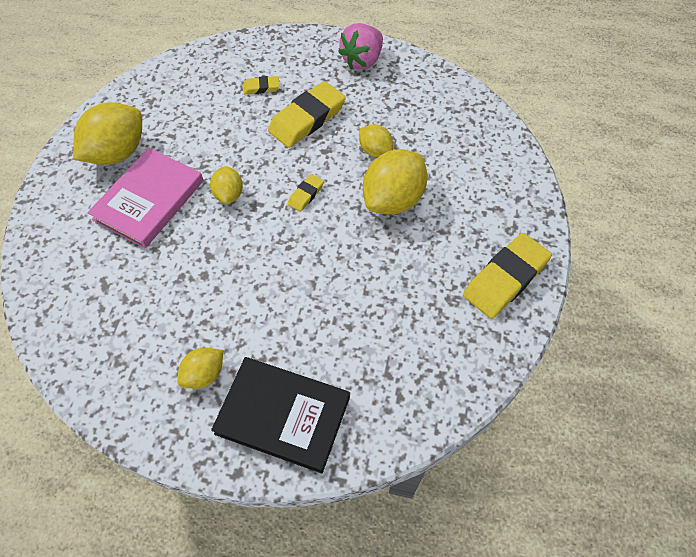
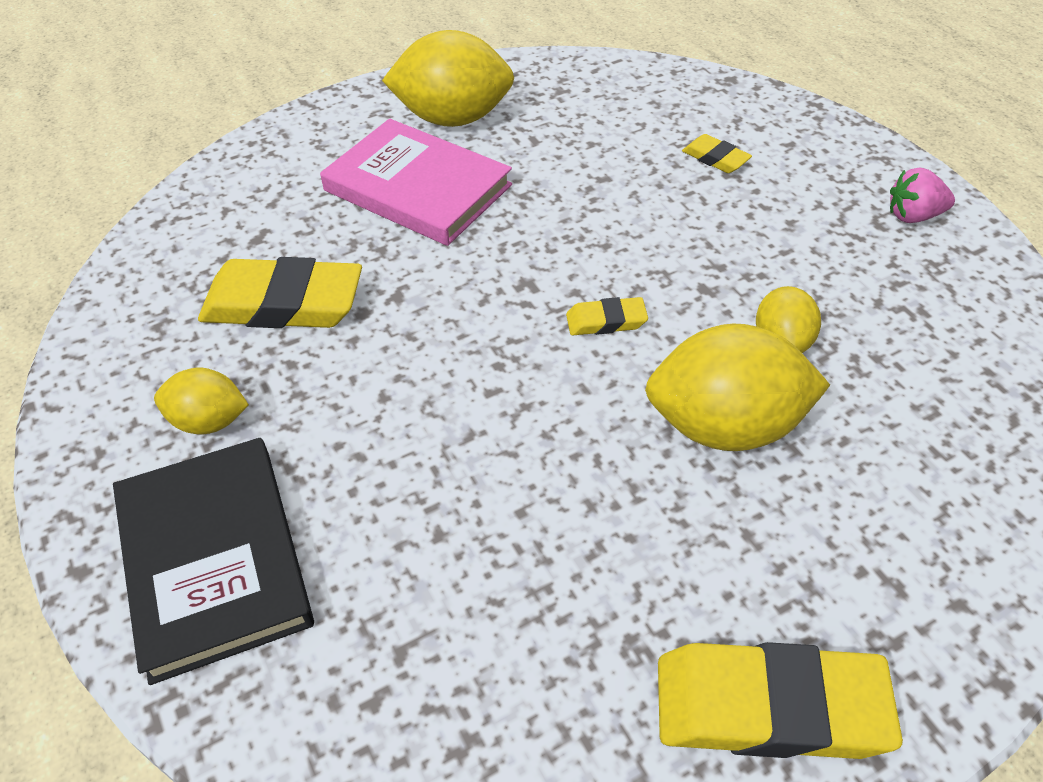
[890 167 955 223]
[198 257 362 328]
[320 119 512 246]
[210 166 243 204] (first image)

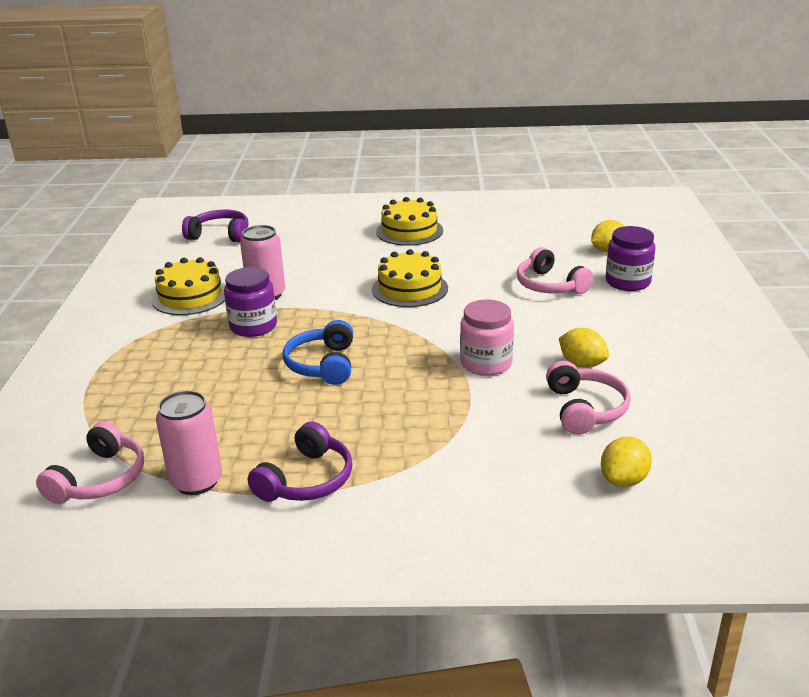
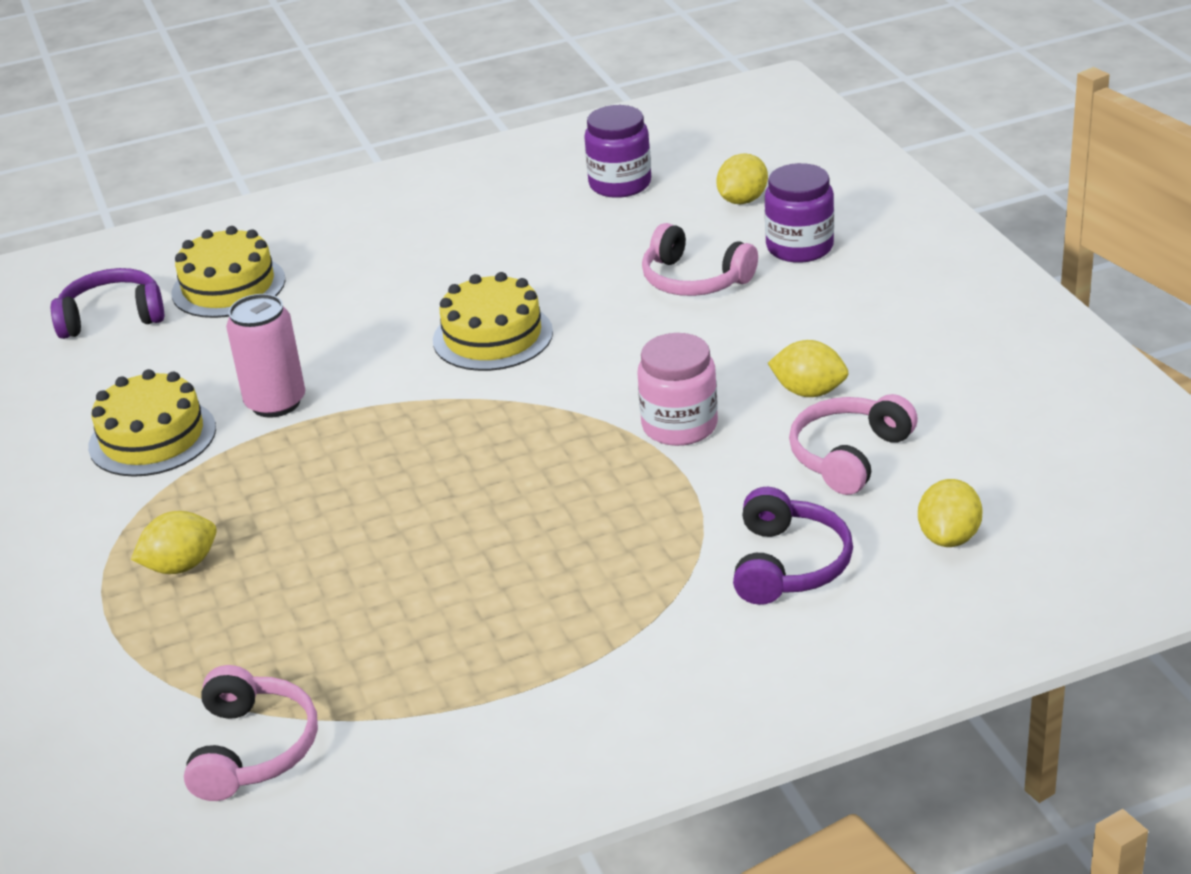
[172 226 285 318]
[584 105 651 198]
[283 320 353 385] (first image)
[789 394 918 495]
[156 390 222 495] (first image)
[733 487 853 605]
[131 511 217 574]

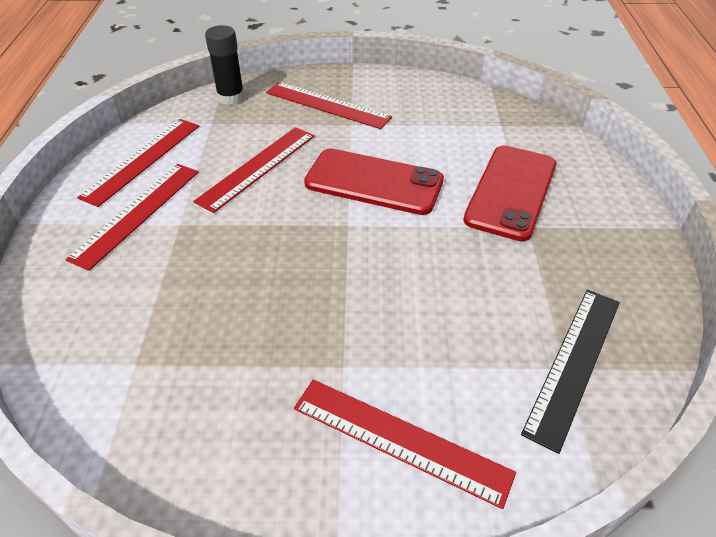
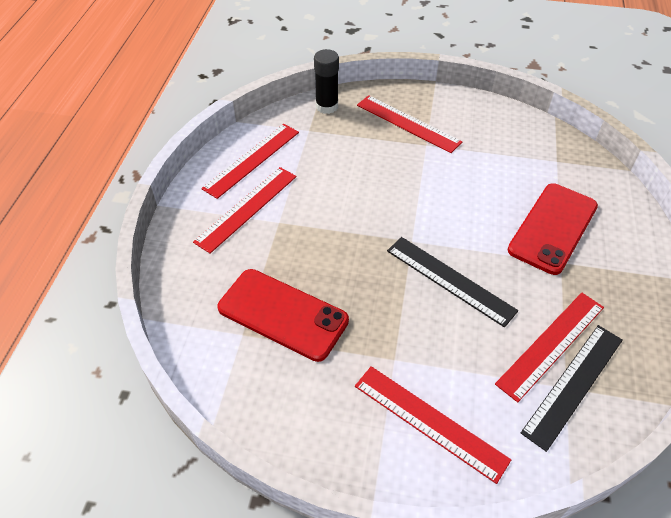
[495 293 604 402]
[217 269 349 362]
[387 237 518 328]

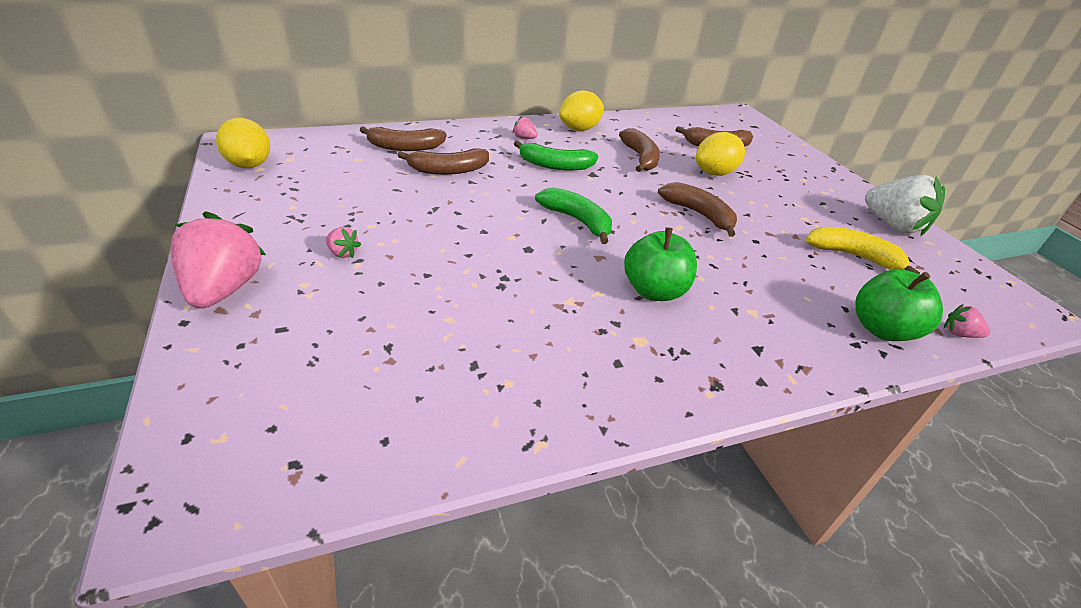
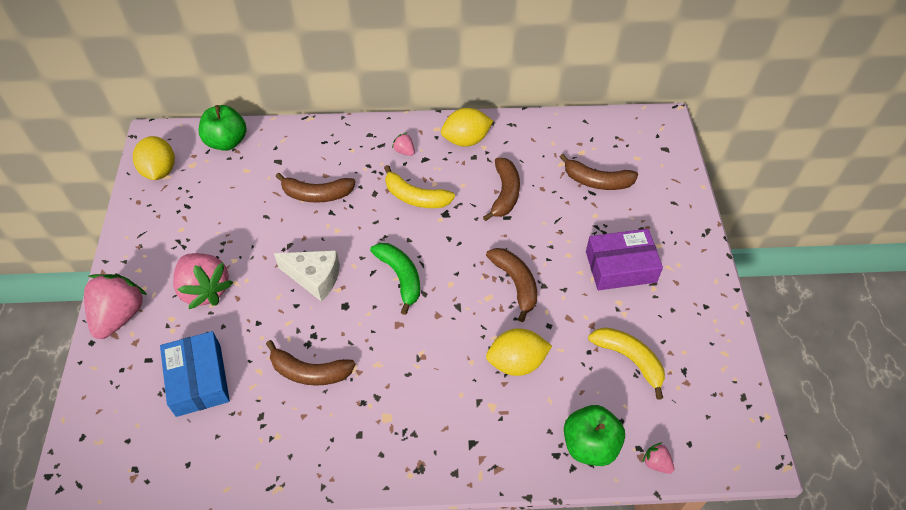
[266 340 355 386]
[486 328 552 376]
[384 165 455 208]
[865 175 945 236] (first image)
[173 253 233 309]
[199 105 247 151]
[586 229 663 290]
[274 250 340 302]
[160 331 230 417]

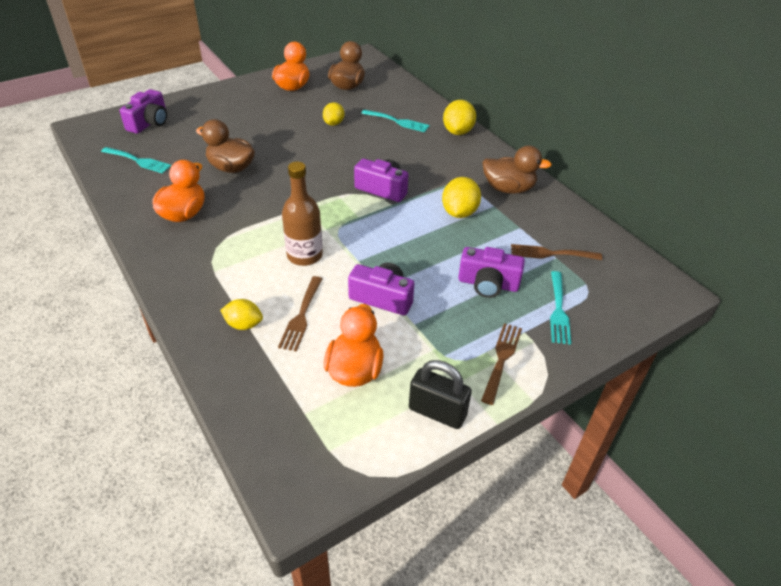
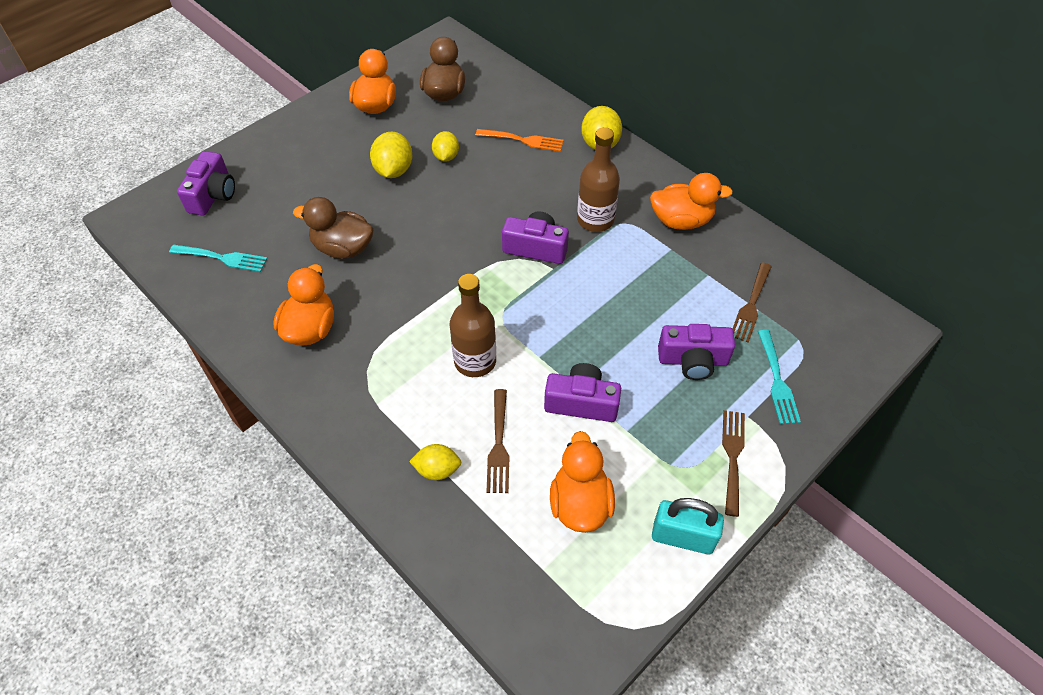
[475 129 564 152]
[650 173 733 230]
[370 132 413 178]
[732 263 772 343]
[652 498 724 554]
[577 127 620 232]

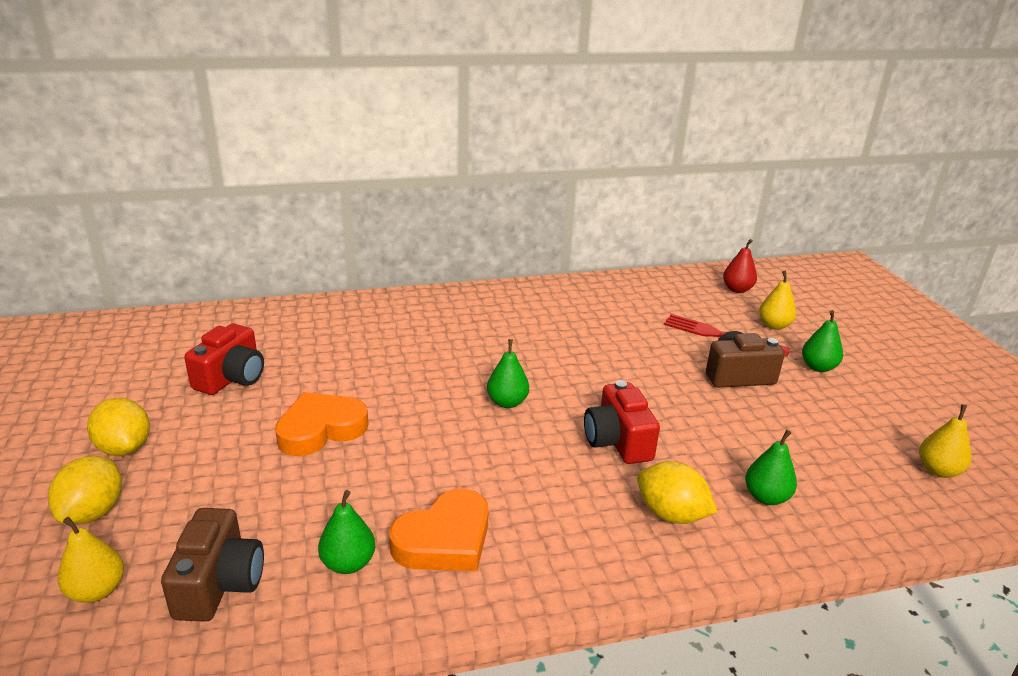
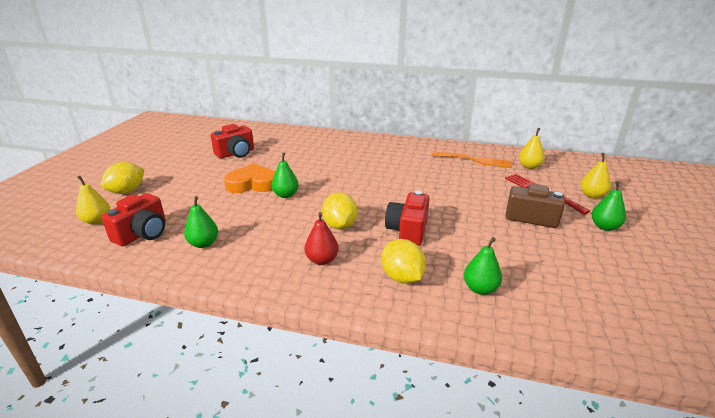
[304 212 339 265]
[271 152 299 198]
[322 192 358 230]
[519 128 545 169]
[389 488 489 571] (first image)
[101 193 166 246]
[432 152 512 168]

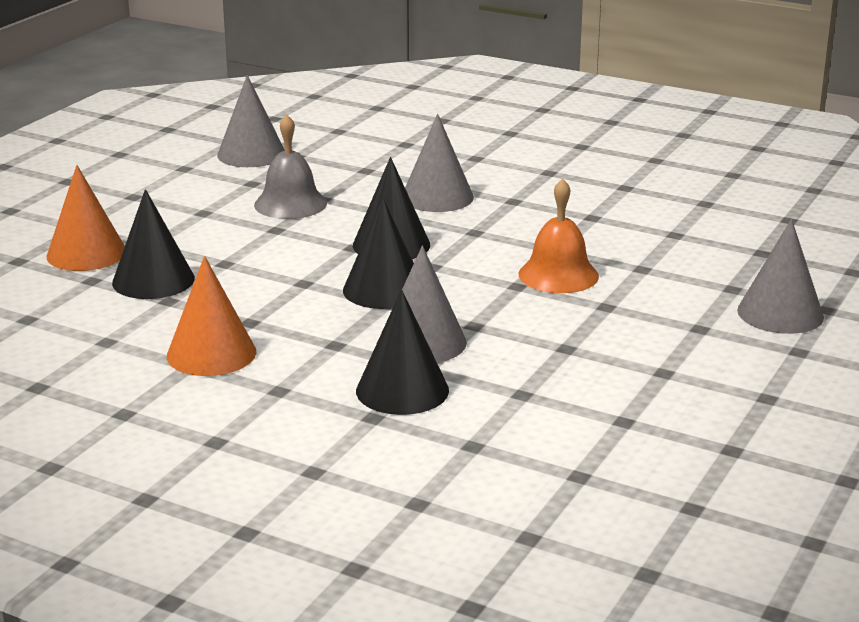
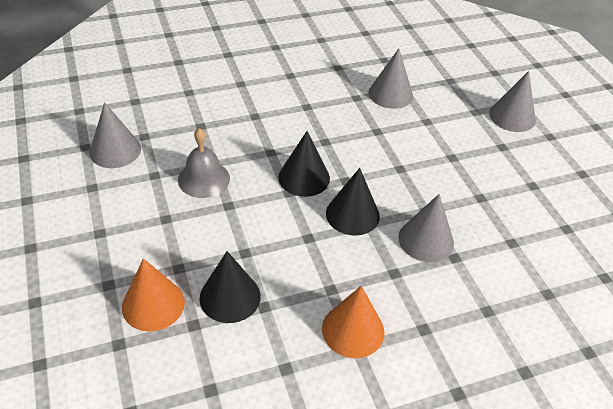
[368 48 413 109]
[519 178 599 293] (first image)
[356 290 449 415] (first image)

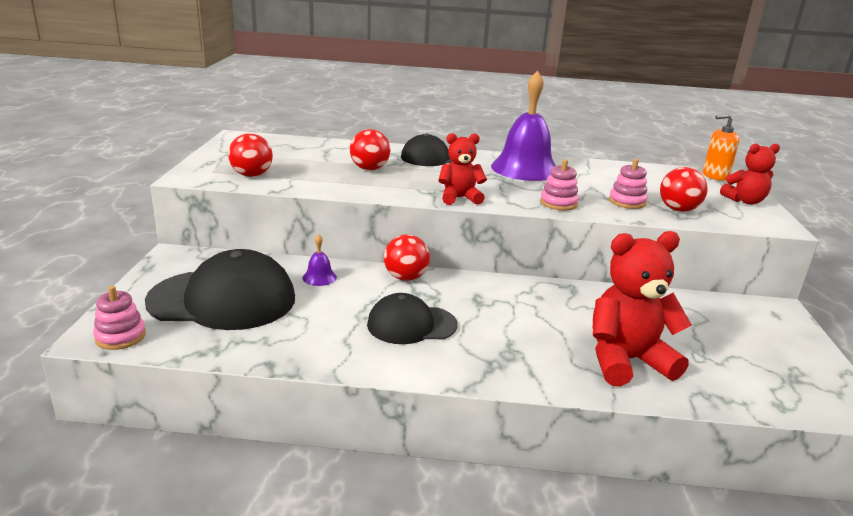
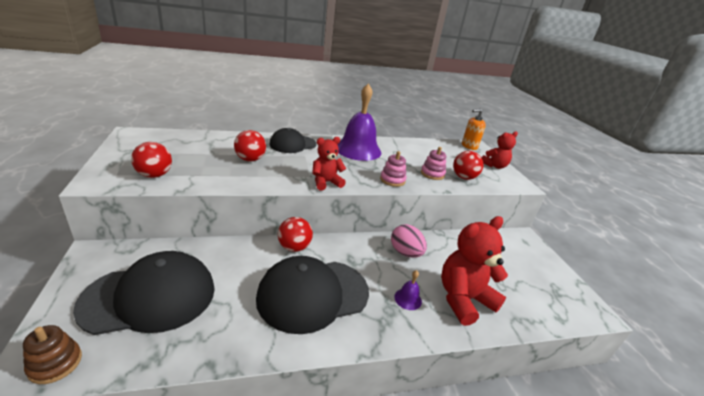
[394 270 422 310]
[23 325 82 384]
[256 256 369 334]
[391 224 427 258]

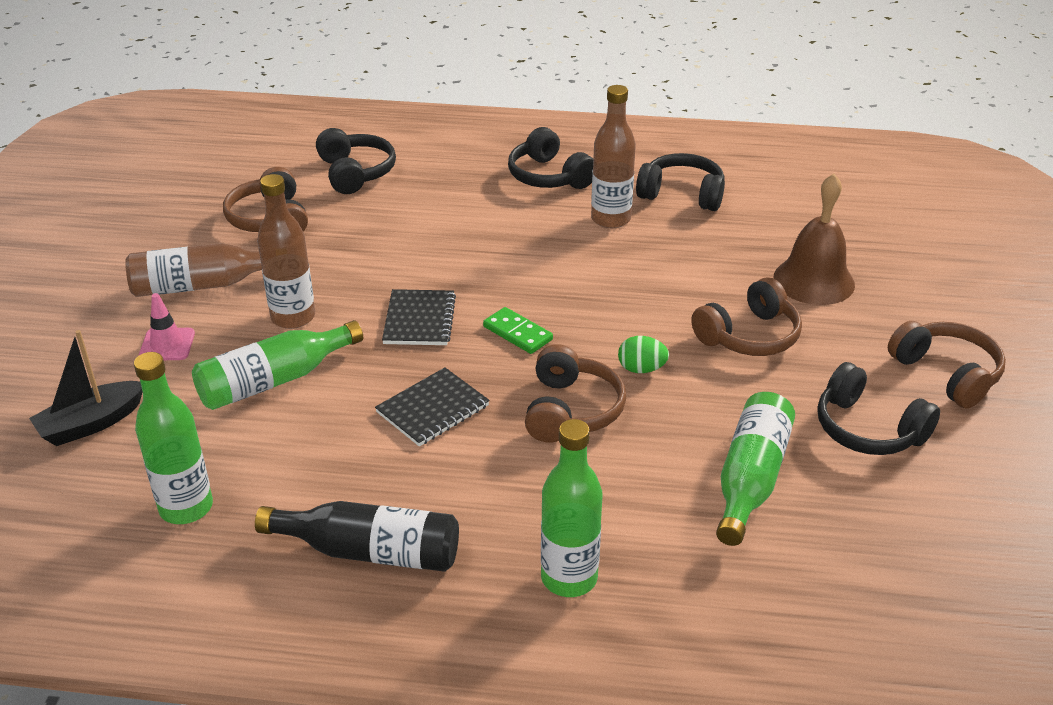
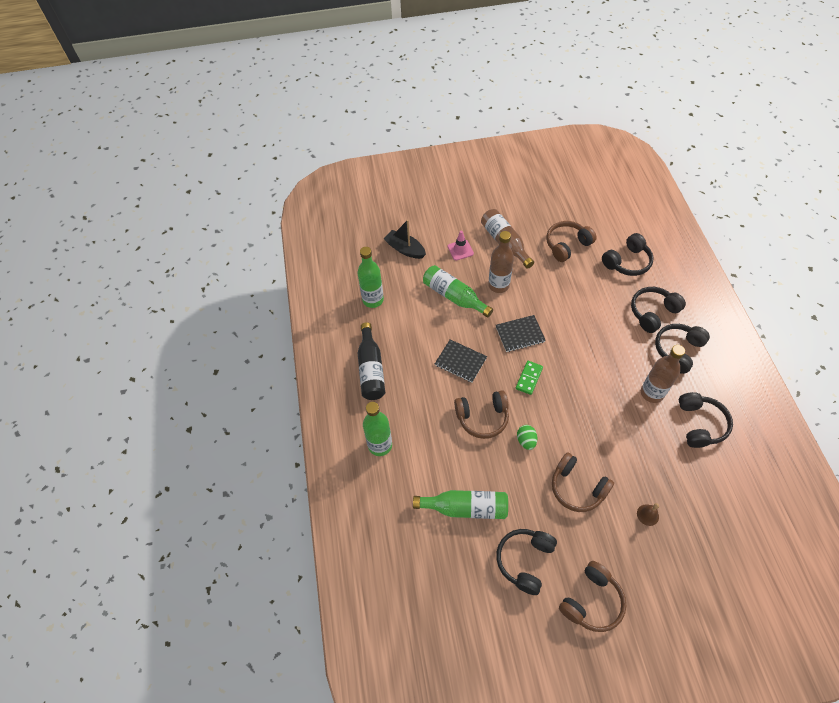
[637 503 659 526]
[631 287 686 333]

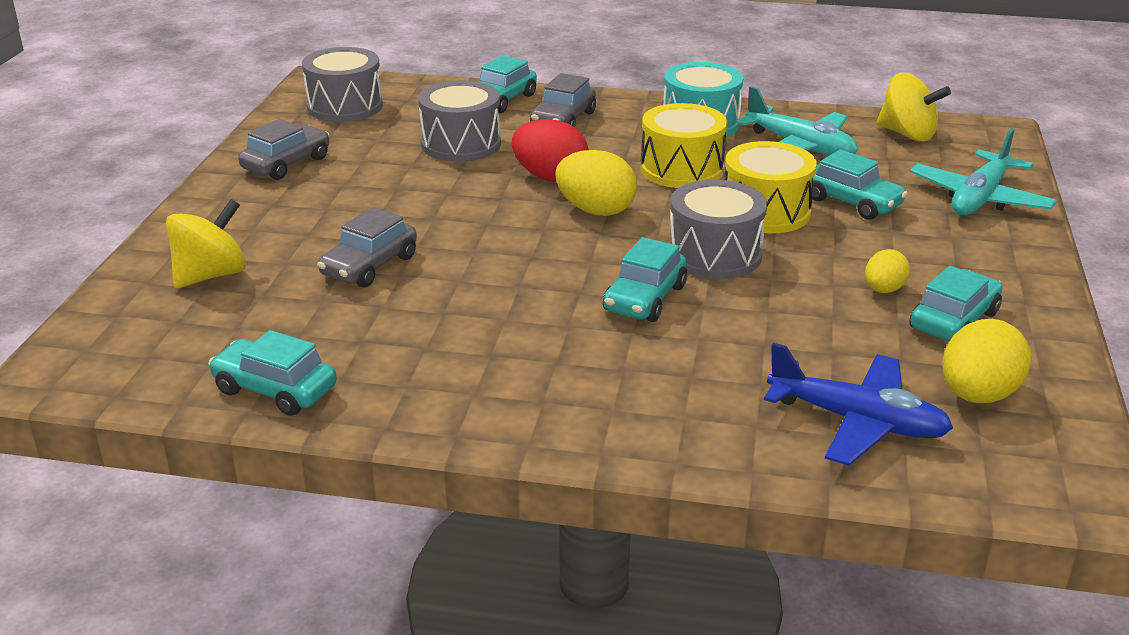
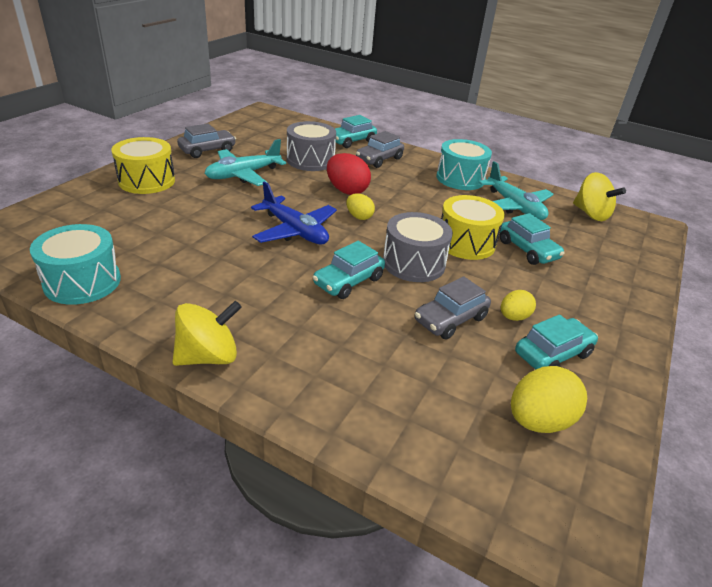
[302 47 383 122] (first image)
[112 137 175 194]
[204 139 286 186]
[346 193 375 220]
[173 301 242 366]
[415 276 491 340]
[30 224 121 305]
[251 181 337 245]

